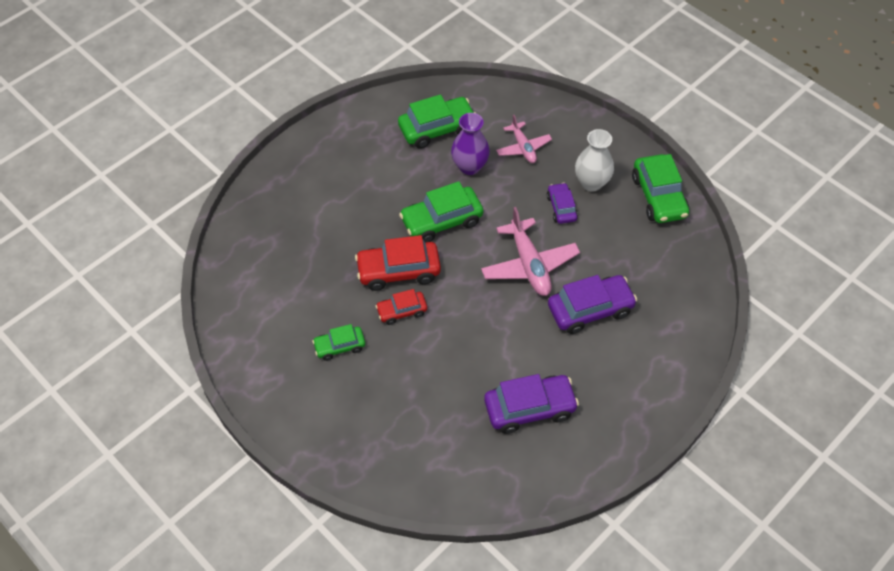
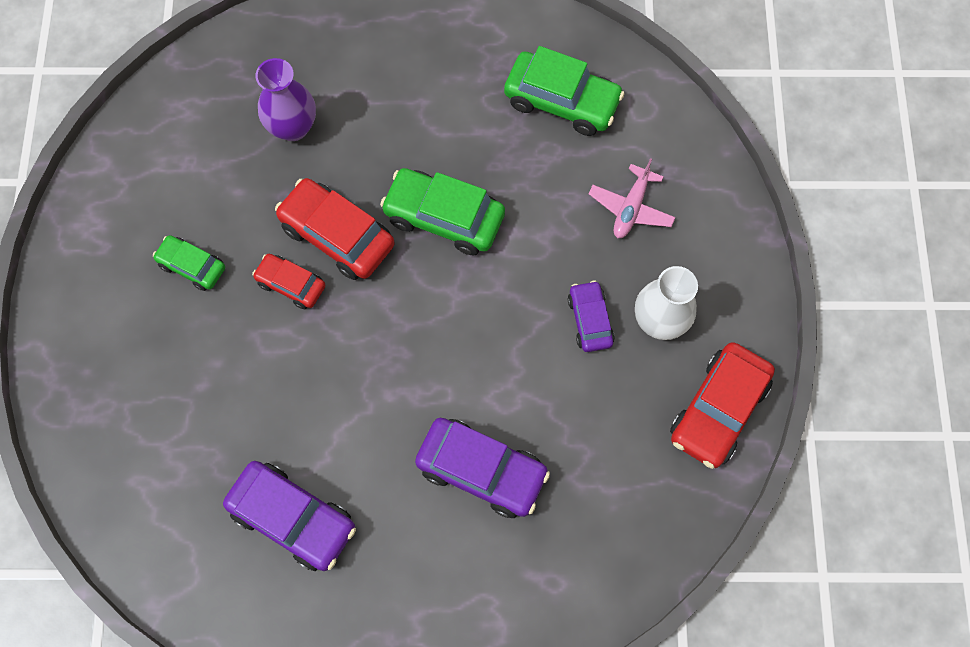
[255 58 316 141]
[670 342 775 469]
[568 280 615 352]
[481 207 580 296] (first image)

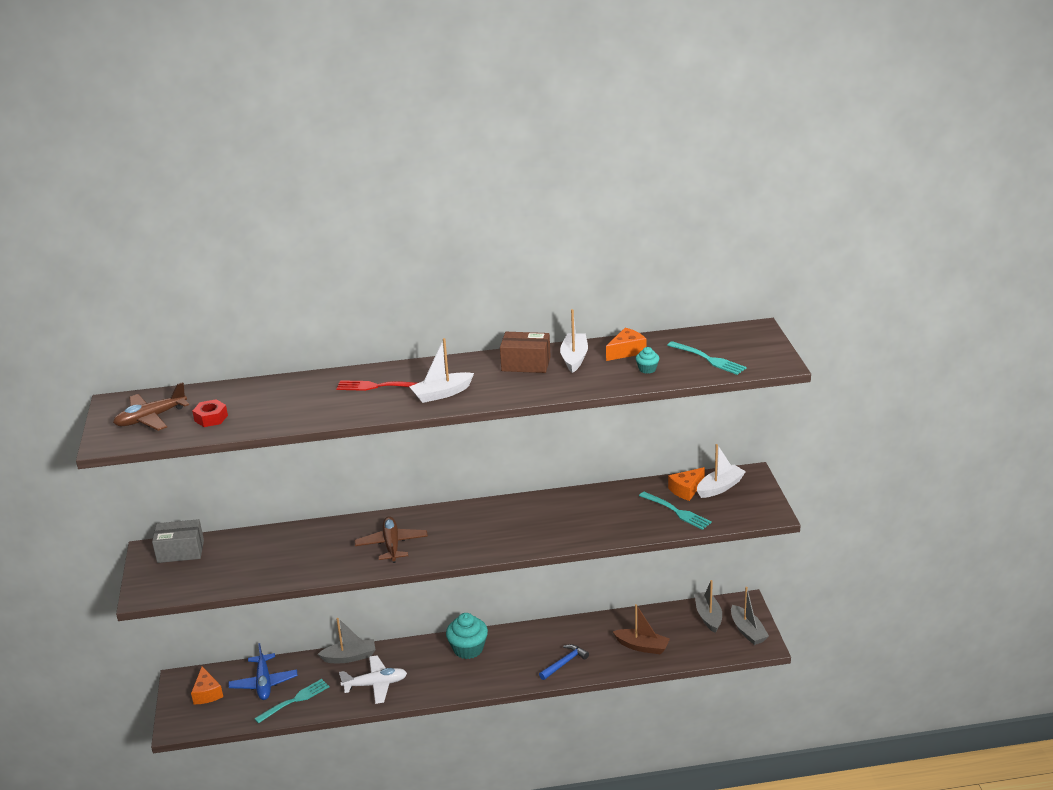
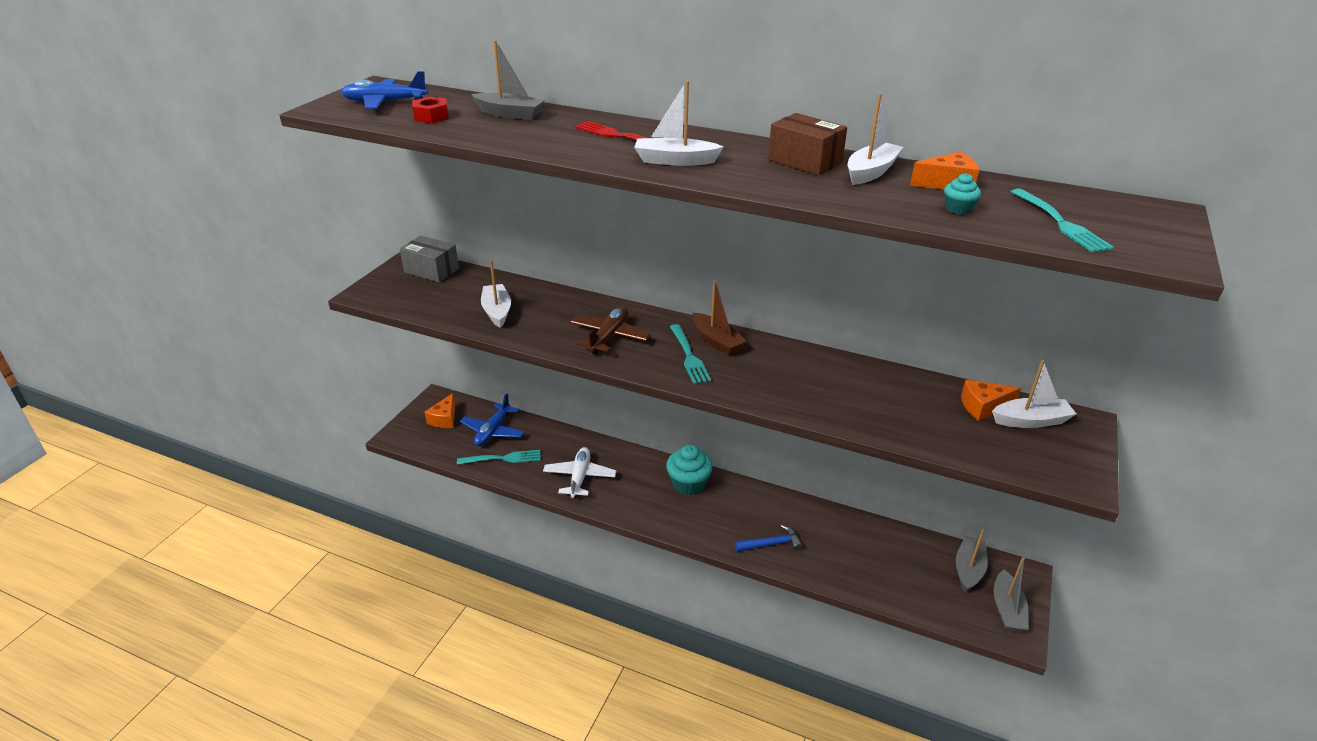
[341 71 428 109]
[670 324 712 384]
[692 280 747 355]
[471 40 545 120]
[543 447 616 499]
[481 259 511 328]

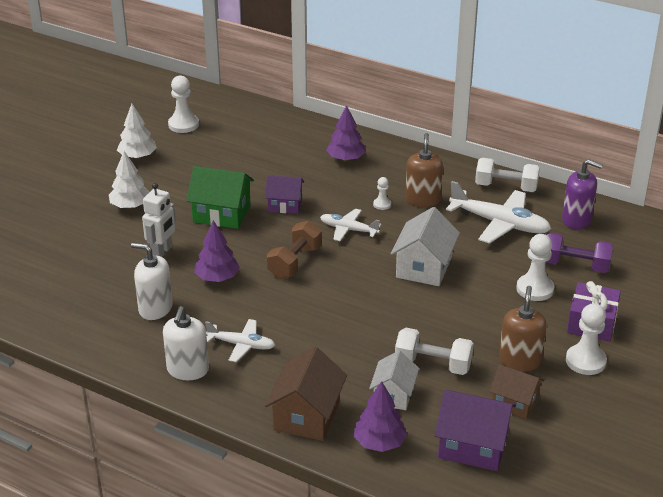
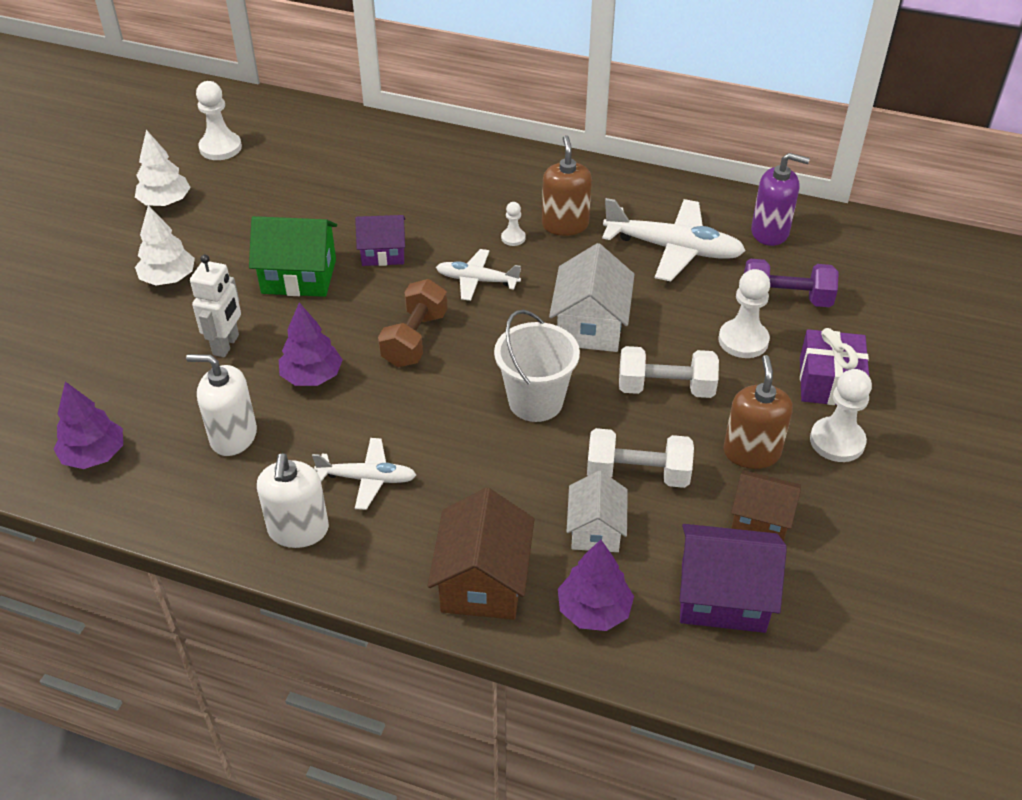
[54 382 123 469]
[619 346 719 398]
[494 310 580 422]

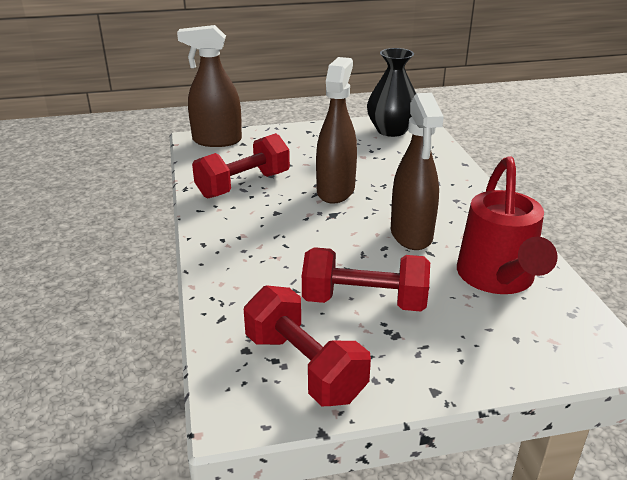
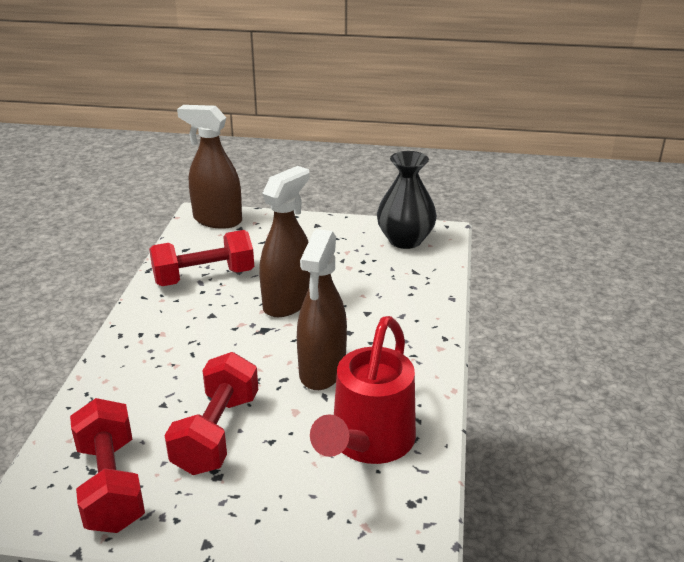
[165 352 258 475]

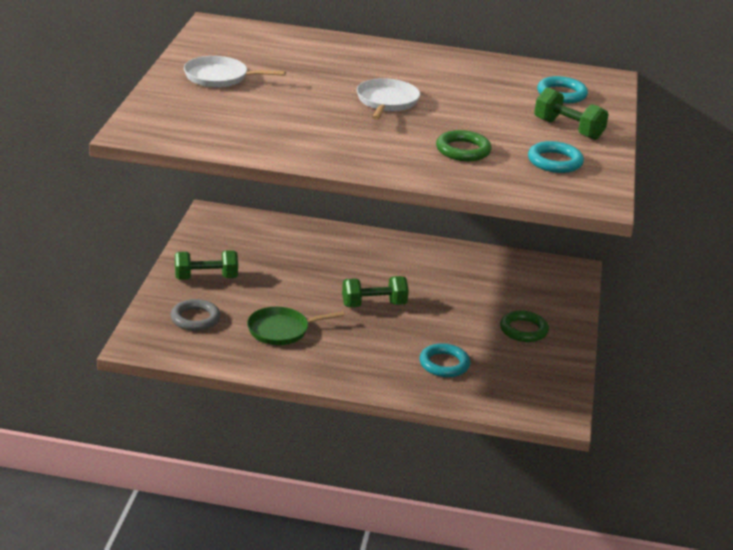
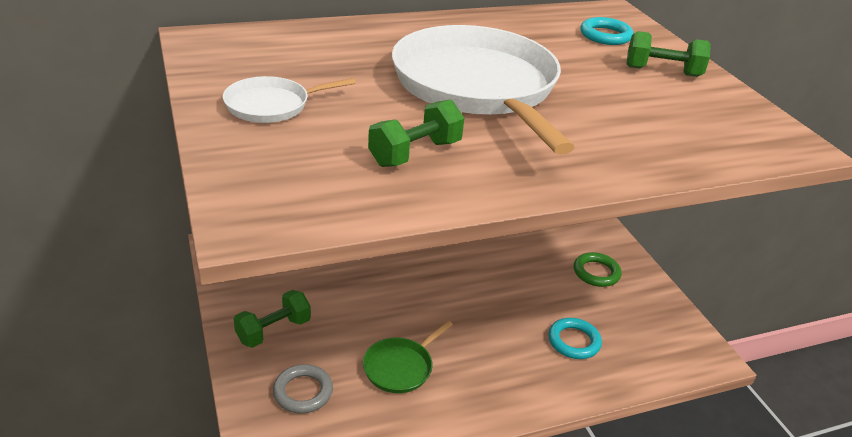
[392 25 575 155]
[436 130 492 161] (first image)
[528 141 584 173] (first image)
[368 99 464 167]

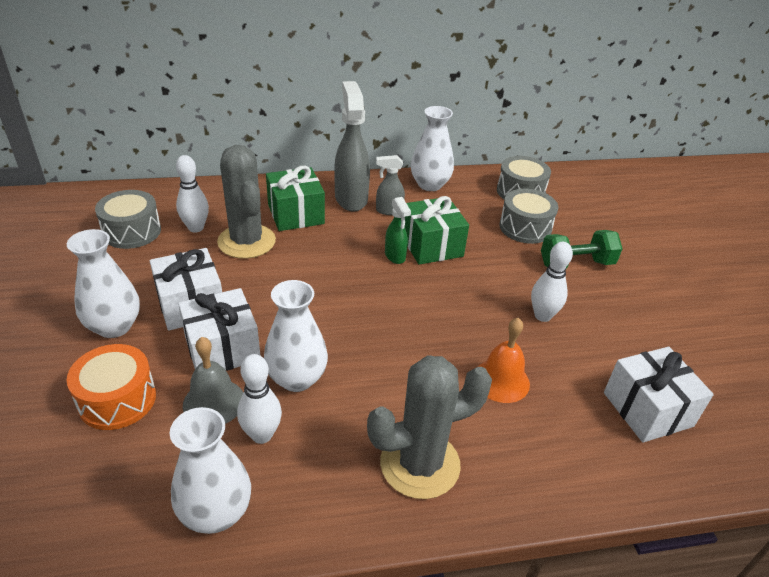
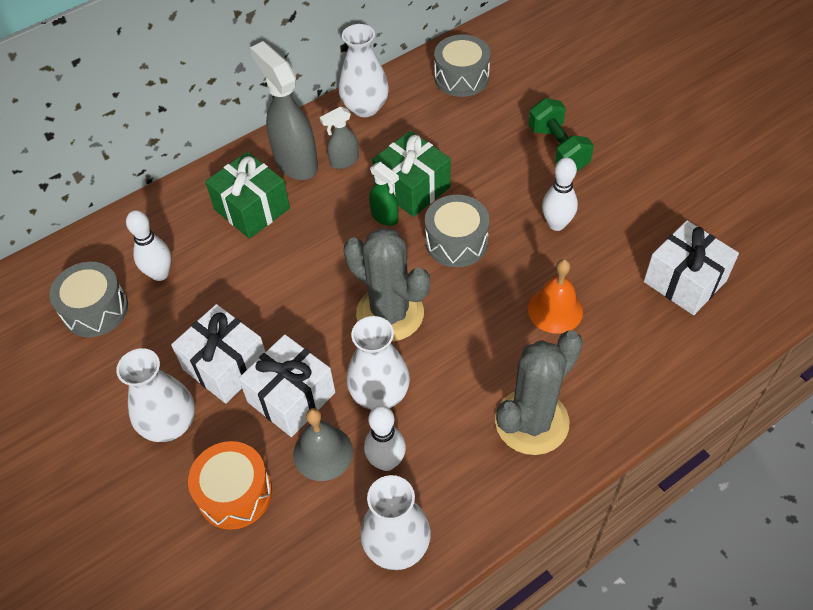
[344 227 430 342]
[425 195 490 267]
[528 98 594 171]

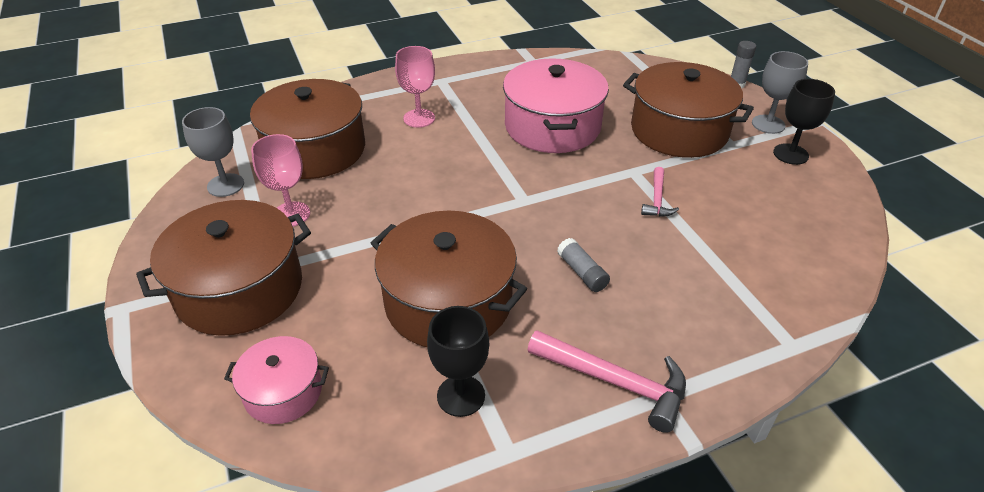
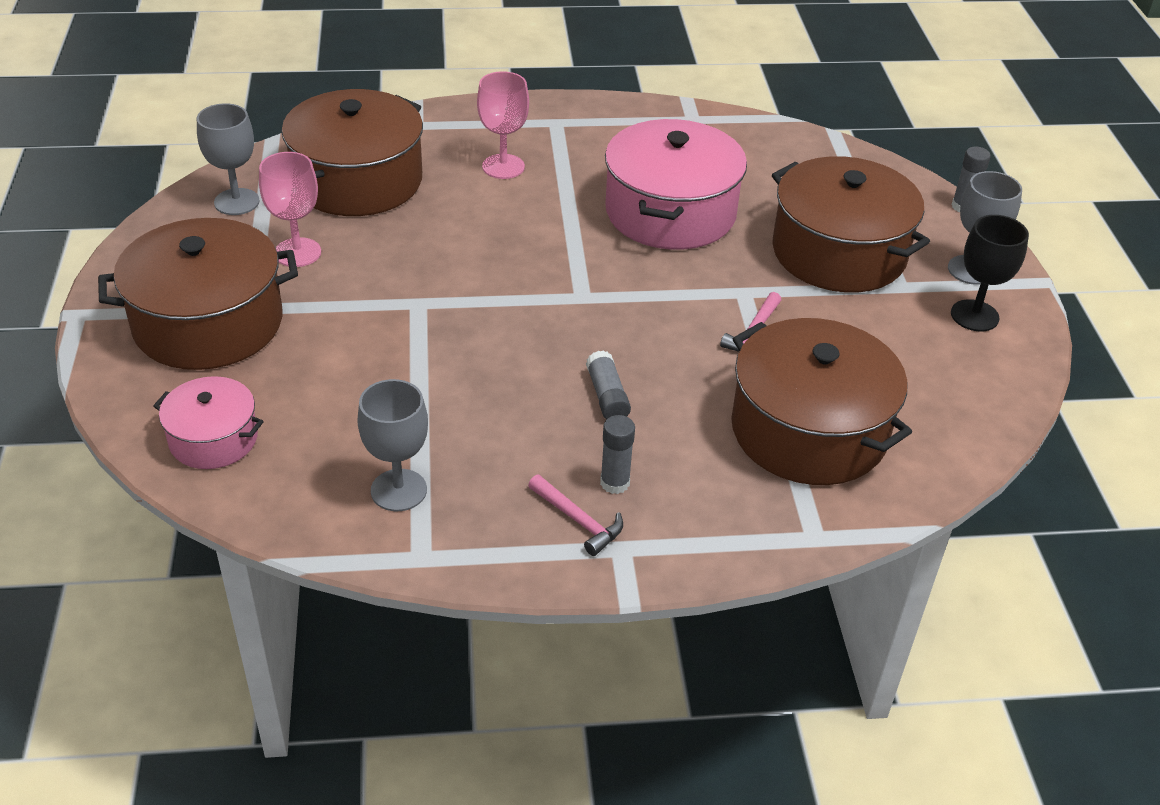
[731 318 912 485]
[357 379 428 511]
[528 475 623 556]
[600 415 635 494]

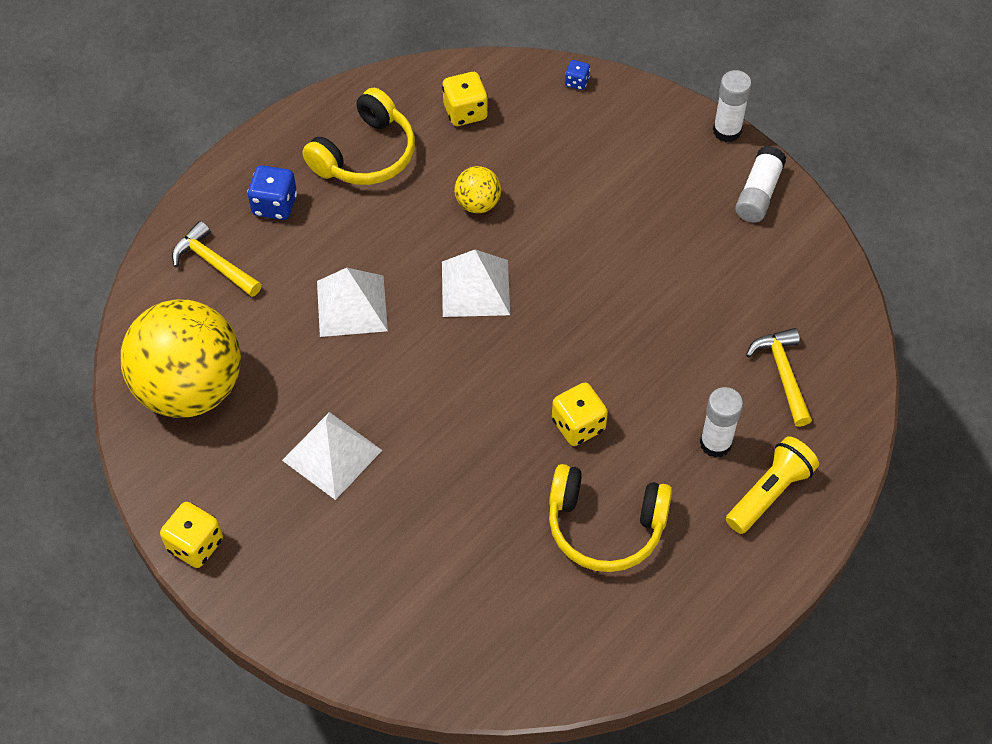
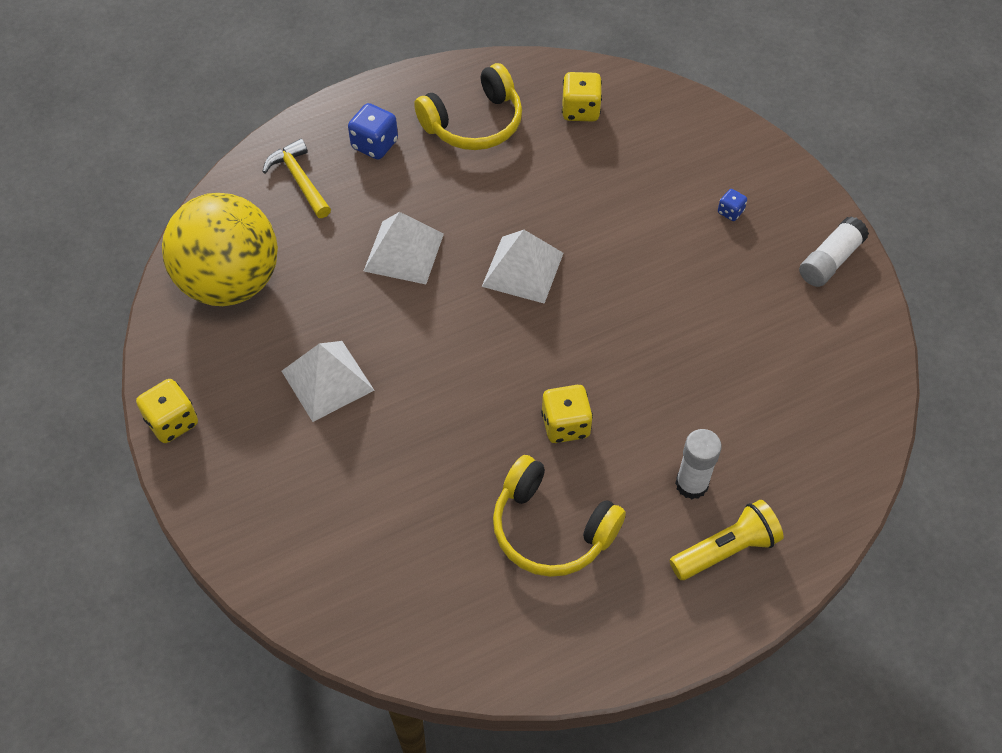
[718 189 747 221]
[713 70 752 142] (first image)
[454 166 501 213] (first image)
[746 328 812 427] (first image)

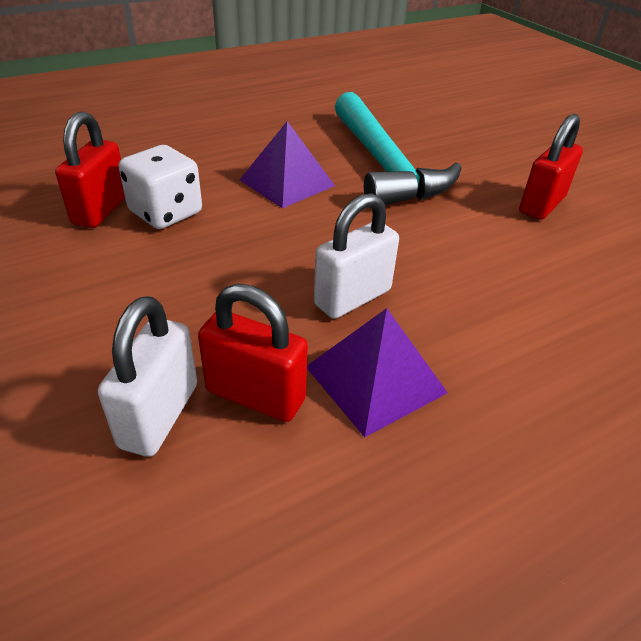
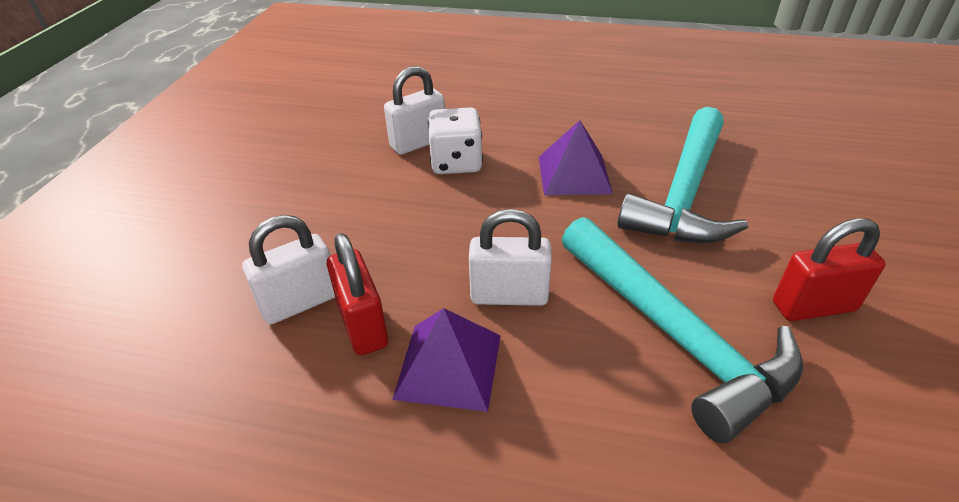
[384 66 445 155]
[562 217 803 443]

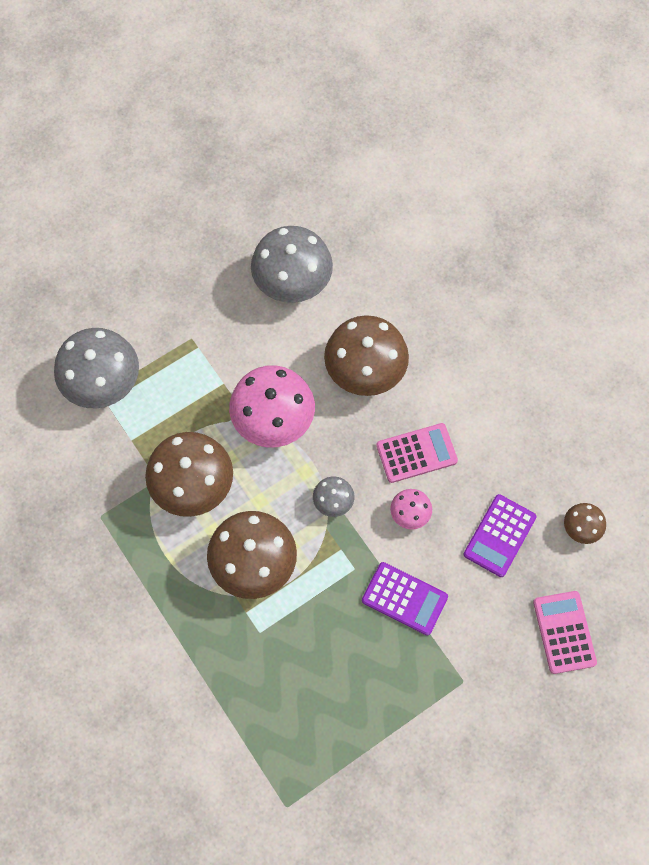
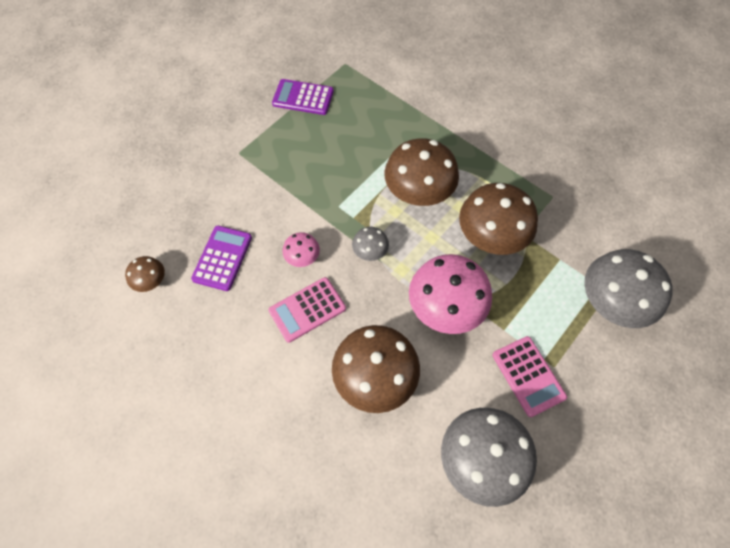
[272 79 334 115]
[492 336 567 417]

